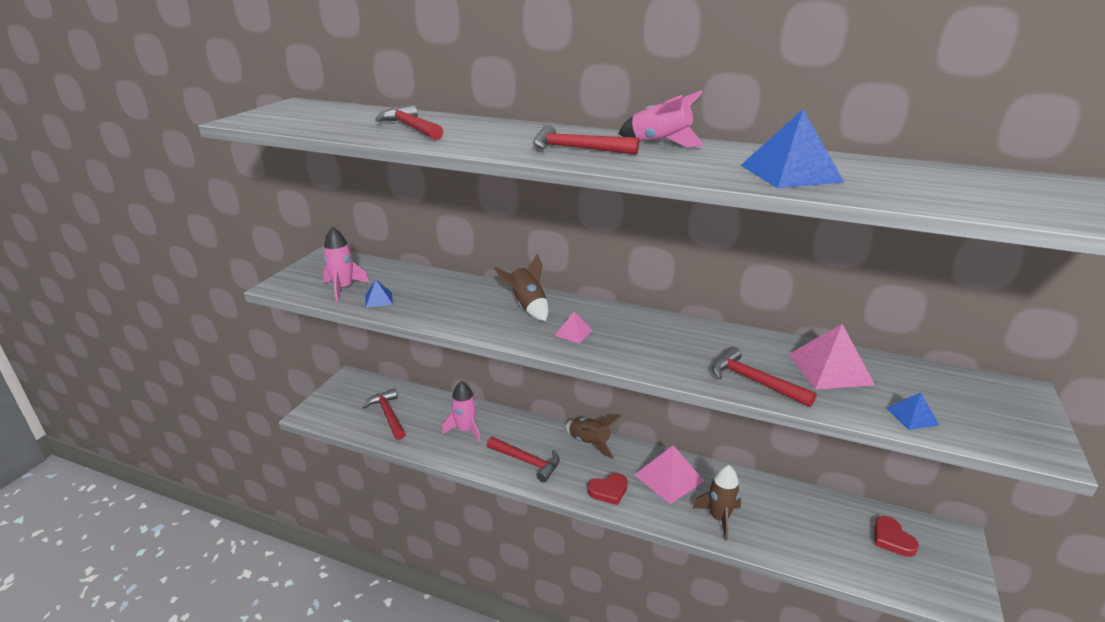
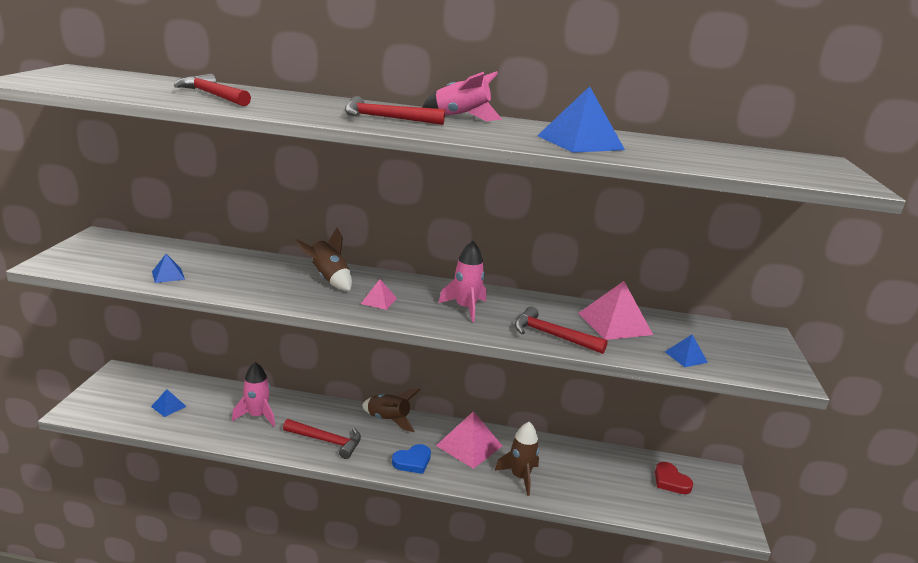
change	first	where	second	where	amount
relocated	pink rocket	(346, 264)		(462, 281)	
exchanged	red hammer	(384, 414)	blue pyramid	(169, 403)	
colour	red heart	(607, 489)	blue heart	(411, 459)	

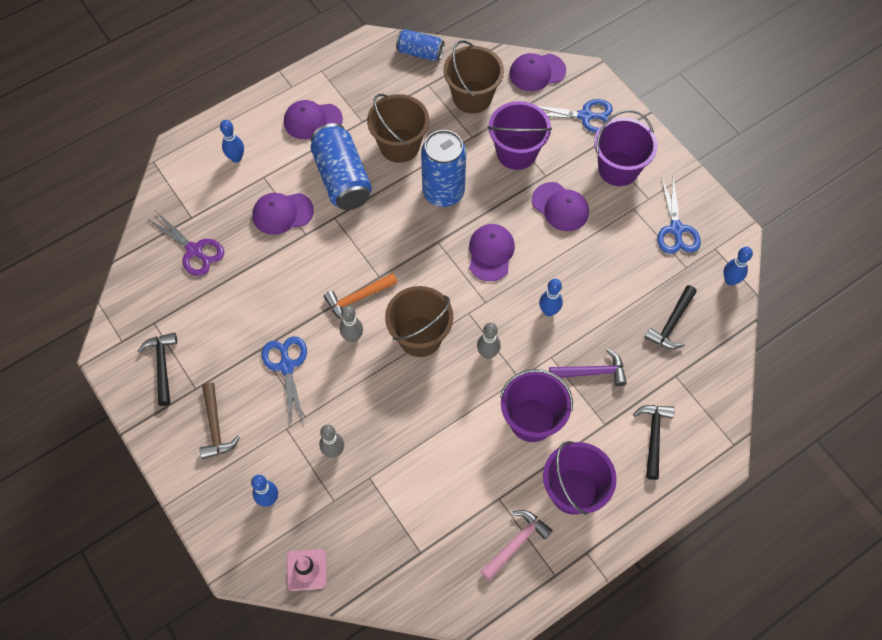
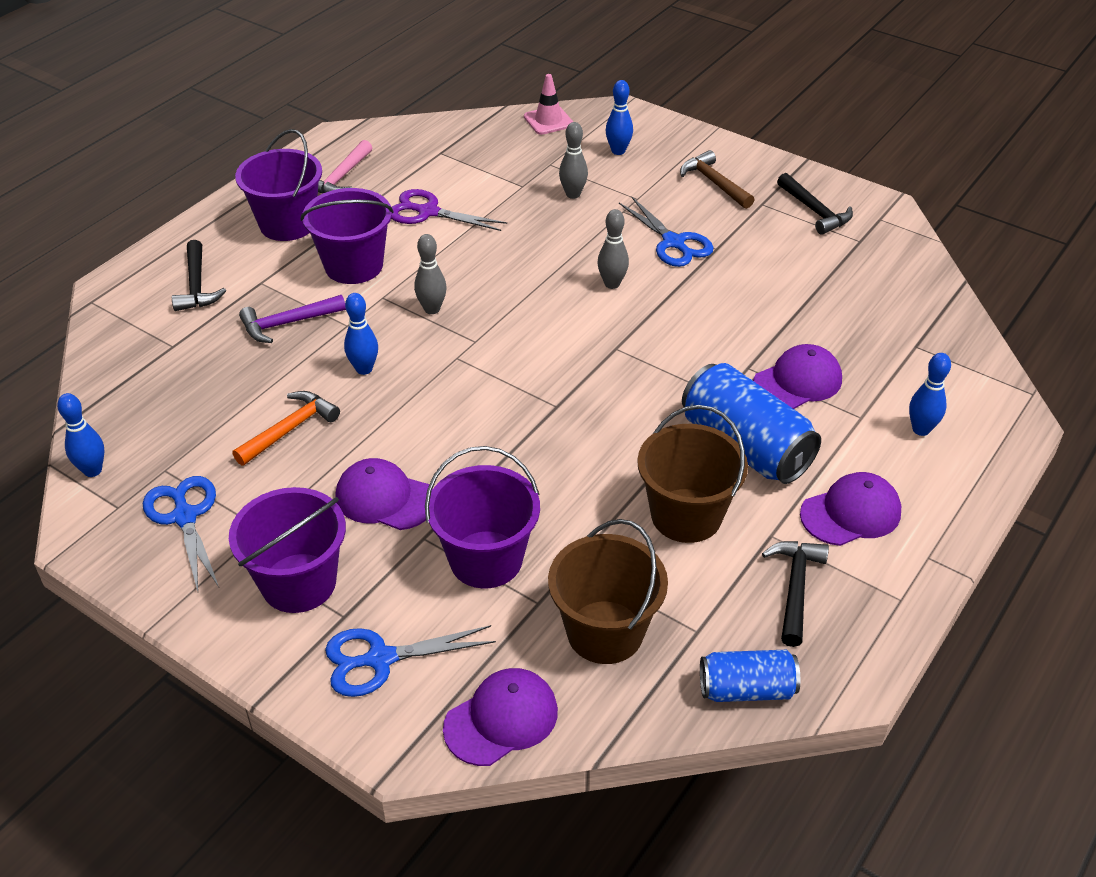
change	first	where	second	where	amount
missing	blue can	(443, 168)			
relocated	purple scissors	(185, 244)		(449, 210)	
missing	purple cap	(492, 252)			
relocated	orange hammer	(361, 296)		(286, 428)	
relocated	black hammer	(670, 317)		(795, 594)	
missing	brown bucket	(419, 321)			

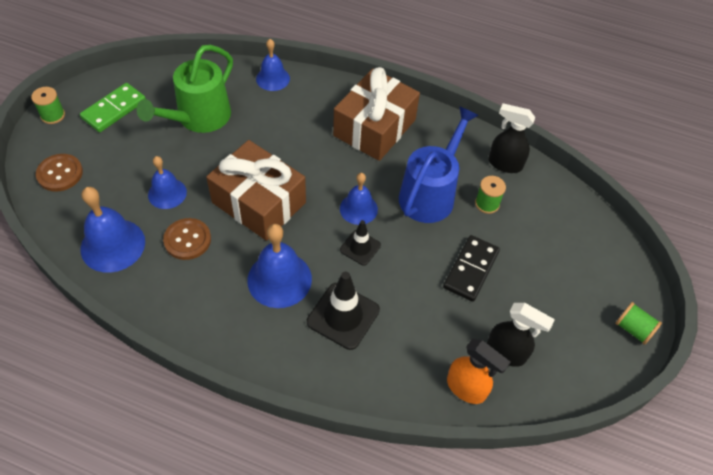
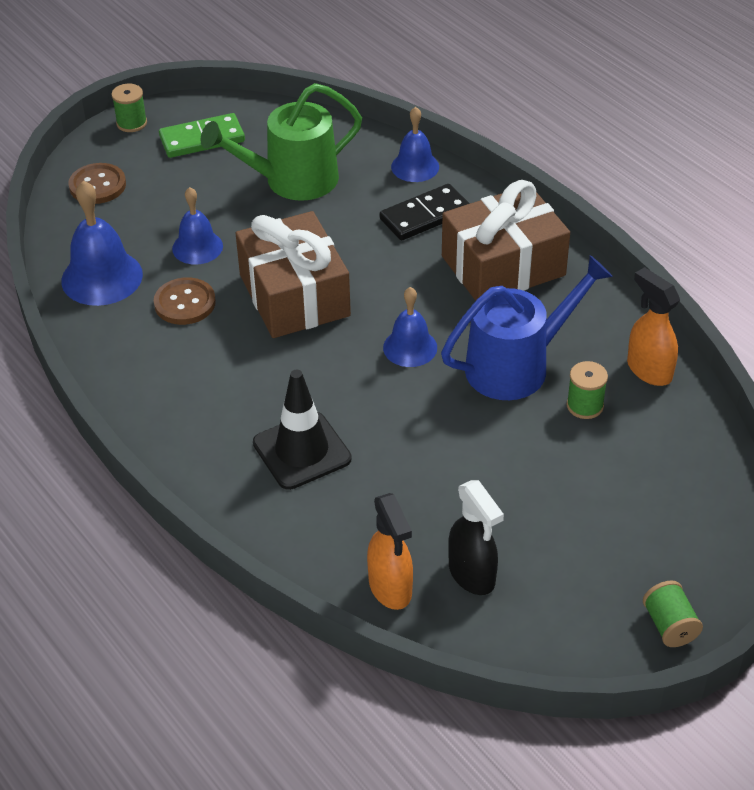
change	first	where	second	where	amount
colour	black spray bottle	(511, 138)	orange spray bottle	(653, 326)	
missing	black traffic cone	(360, 243)			
missing	blue bell	(279, 266)			
relocated	black domino	(471, 268)		(425, 212)	

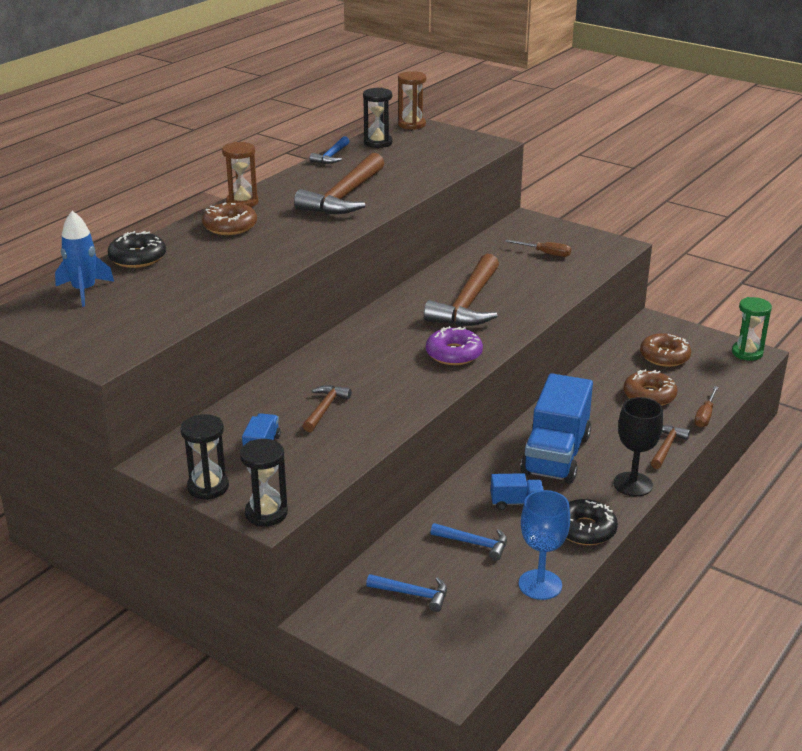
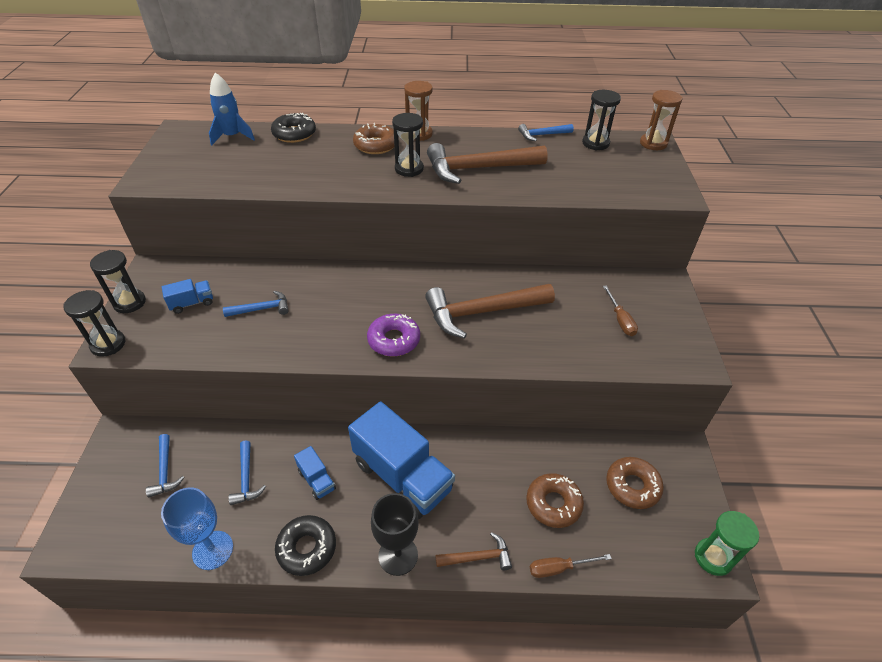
change	first	where	second	where	amount
spun	blue truck	(557, 428)		(401, 460)	120 degrees counterclockwise
colour	brown hammer	(327, 408)	blue hammer	(256, 304)	
appeared			black hourglass	(408, 145)	

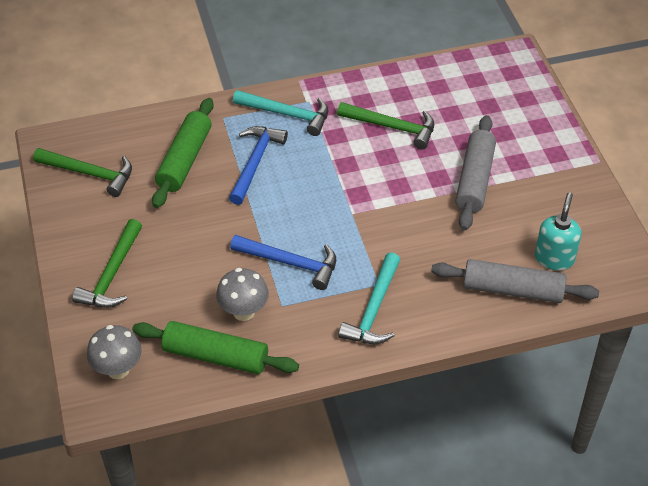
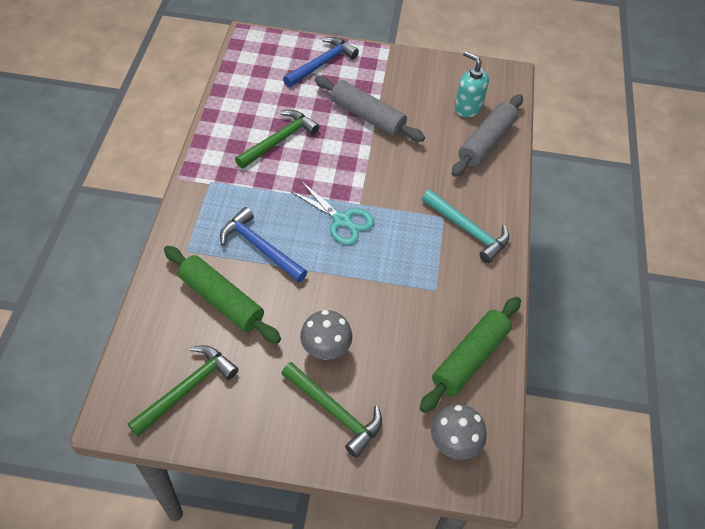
change	first	where	second	where	amount
missing	turquoise hammer	(280, 113)			
relocated	blue hammer	(283, 262)		(321, 62)	
relocated	grey mushroom	(242, 294)		(326, 335)	
appeared			turquoise scissors	(332, 213)	

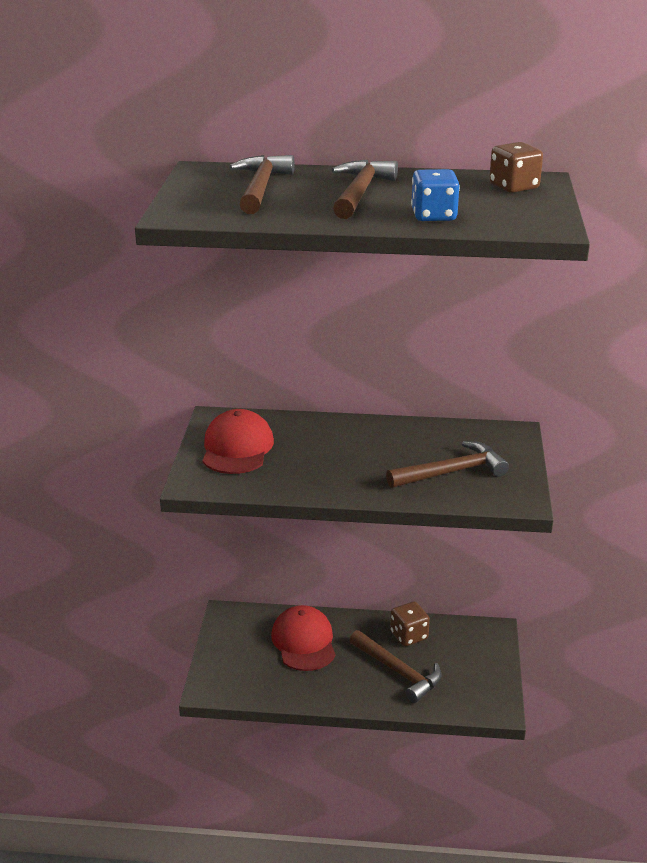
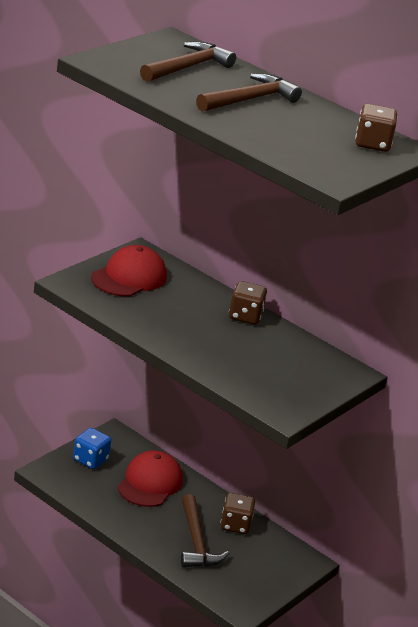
change	first	where	second	where	amount
relocated	blue dice	(435, 195)		(92, 448)	
missing	brown hammer	(447, 464)			
appeared			brown dice	(248, 303)	

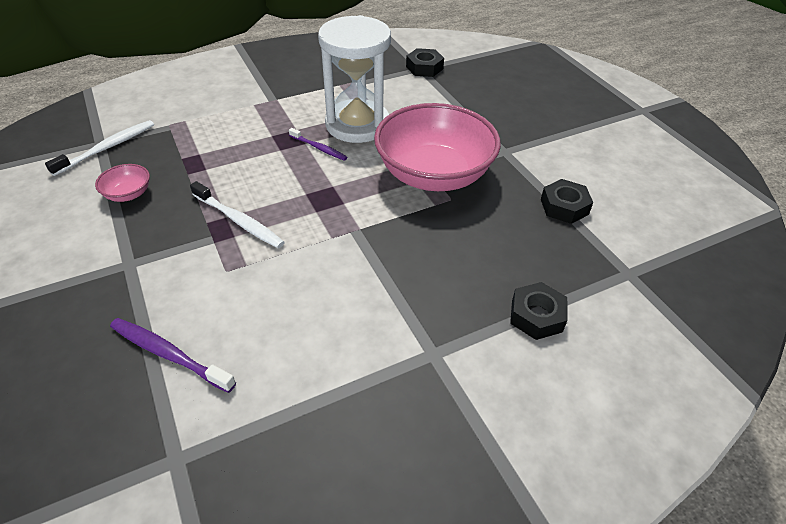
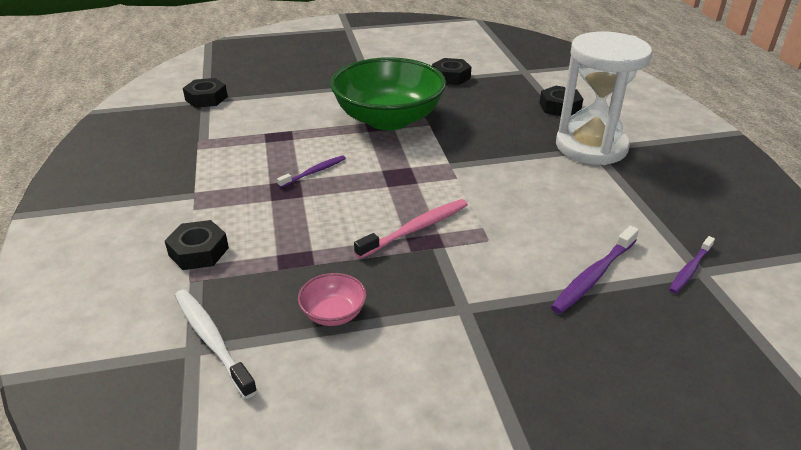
change	first	where	second	where	amount
relocated	white hourglass	(354, 79)		(604, 98)	
colour	pink bowl	(437, 147)	green bowl	(388, 93)	
colour	white toothbrush	(237, 214)	pink toothbrush	(411, 229)	
appeared			black nut	(197, 245)	
appeared			purple toothbrush	(692, 265)	

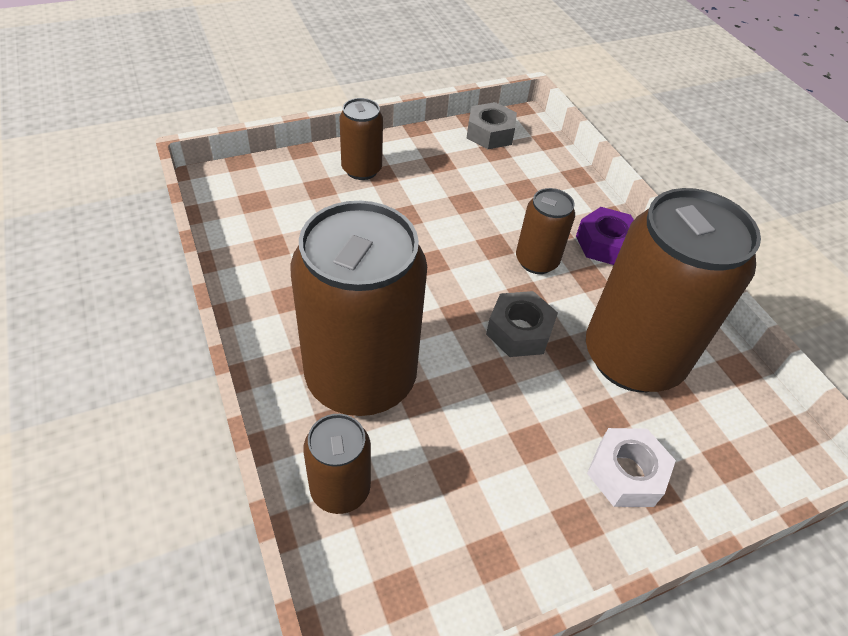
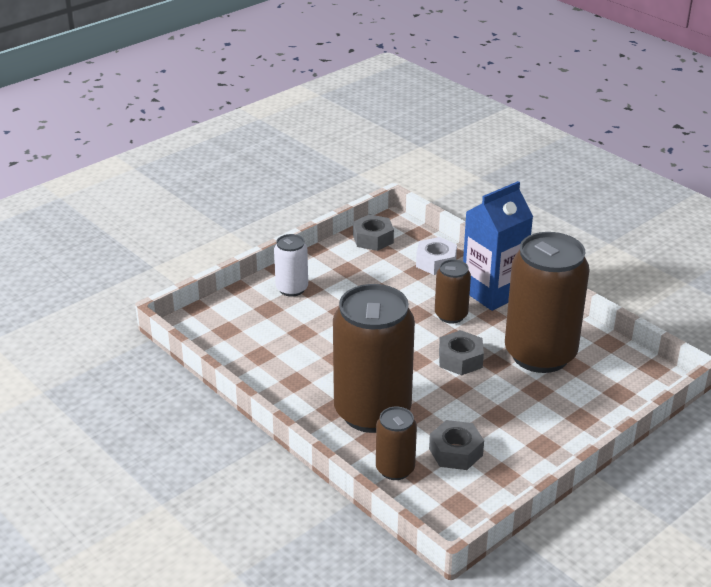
change	first	where	second	where	amount
colour	brown can	(361, 139)	white can	(291, 265)	
exchanged	purple nut	(605, 236)	blue carton	(498, 246)	
relocated	white nut	(631, 467)		(436, 256)	
appeared			grey nut	(456, 445)	

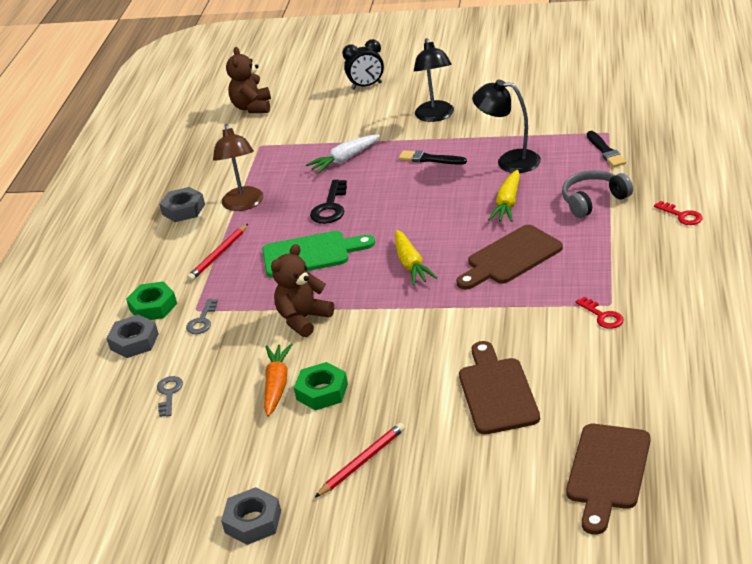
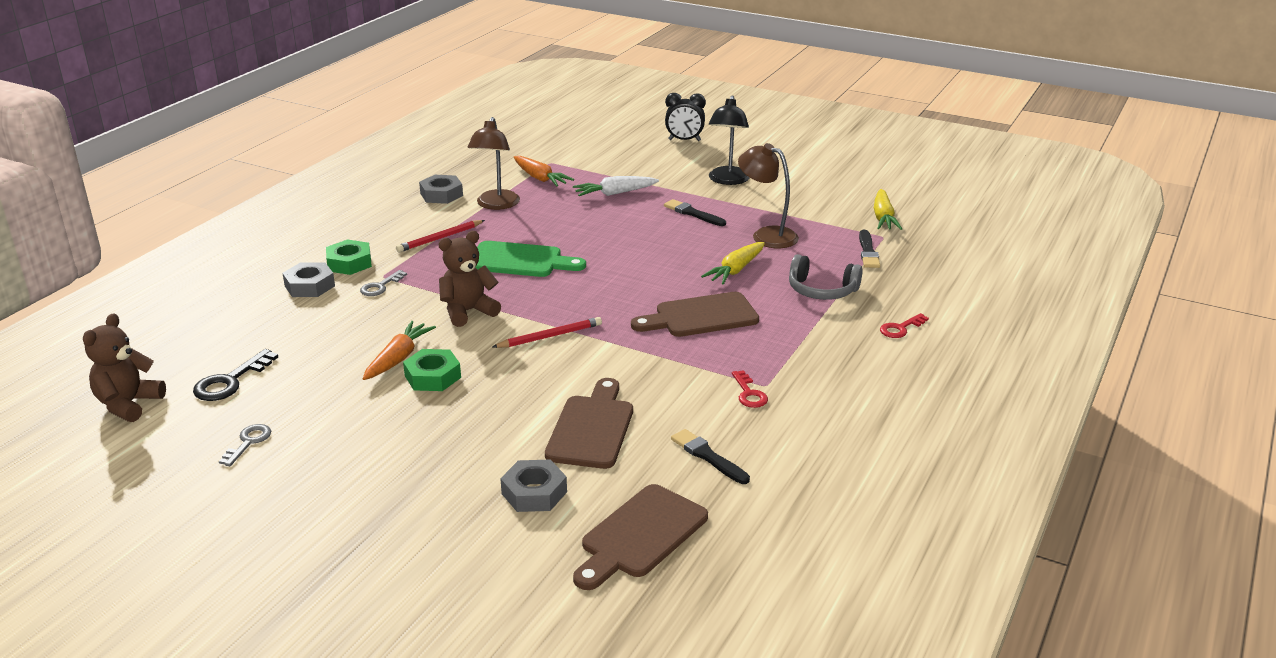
change	first	where	second	where	amount
relocated	brown teddy bear	(248, 80)		(124, 367)	
colour	black lamp	(506, 126)	brown lamp	(768, 195)	
spun	grey headphones	(597, 194)		(826, 277)	150 degrees counterclockwise
relocated	black key	(328, 202)		(235, 375)	
spun	red key	(678, 213)		(904, 325)	75 degrees clockwise
relocated	yellow carrot	(416, 257)		(888, 209)	
relocated	grey key	(170, 396)		(245, 445)	
relocated	red pencil	(359, 460)		(547, 332)	
relocated	grey nut	(251, 516)		(533, 486)	
appeared			orange carrot	(544, 171)	
appeared			black brush	(710, 456)	

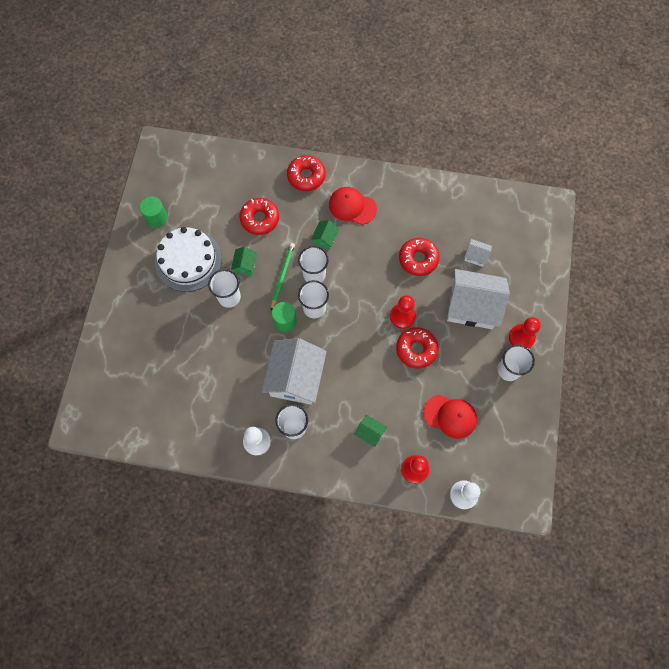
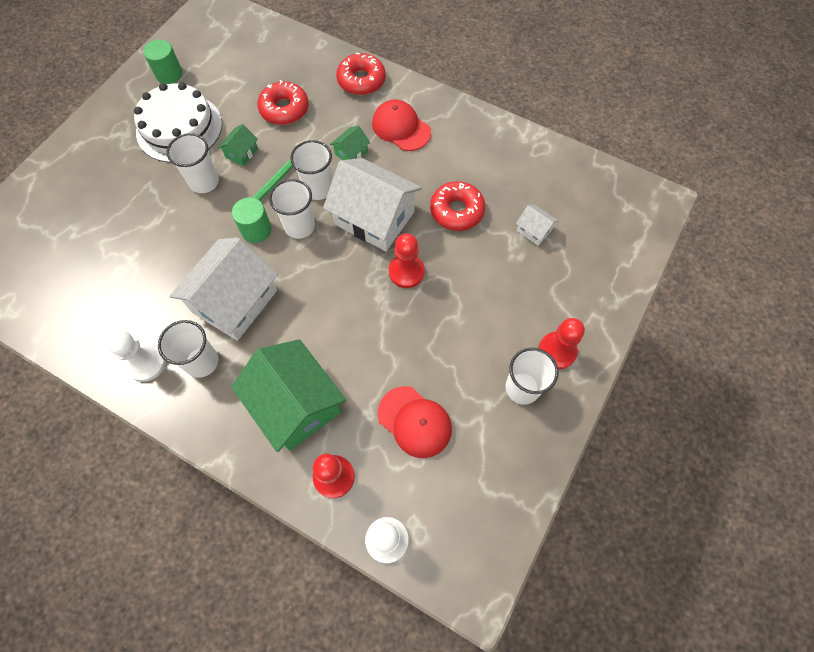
change	first	where	second	where	amount
relocated	white house	(478, 299)		(372, 204)	
missing	red donut	(417, 347)			
size	green house	(370, 431)		(289, 395)	x2.29

